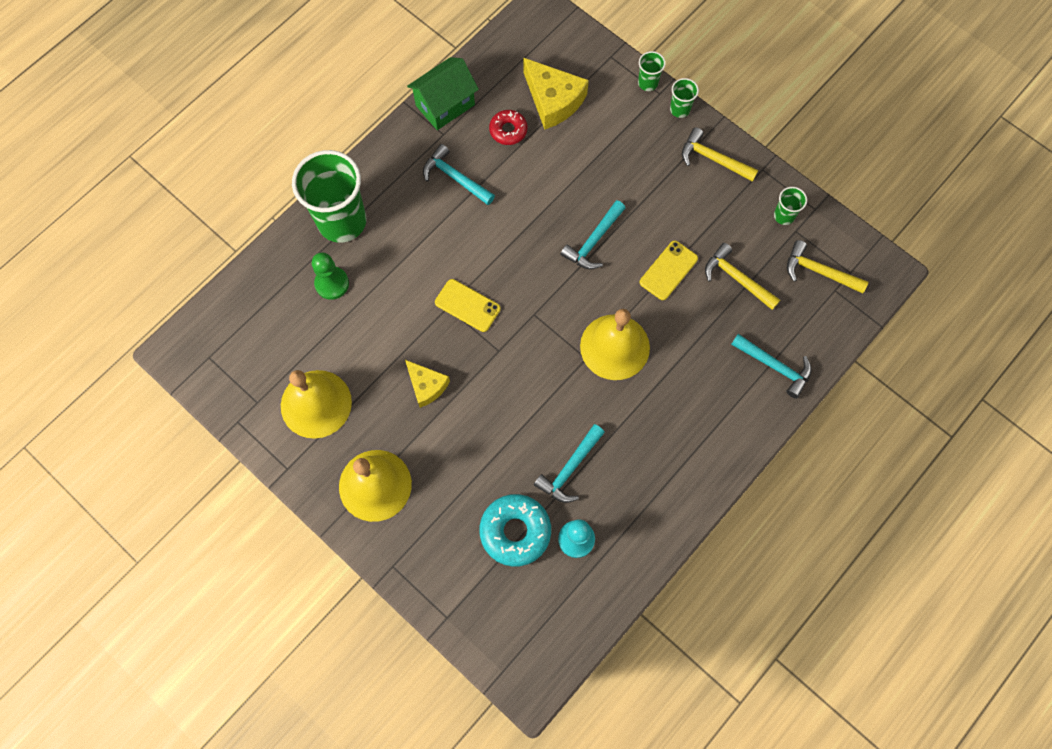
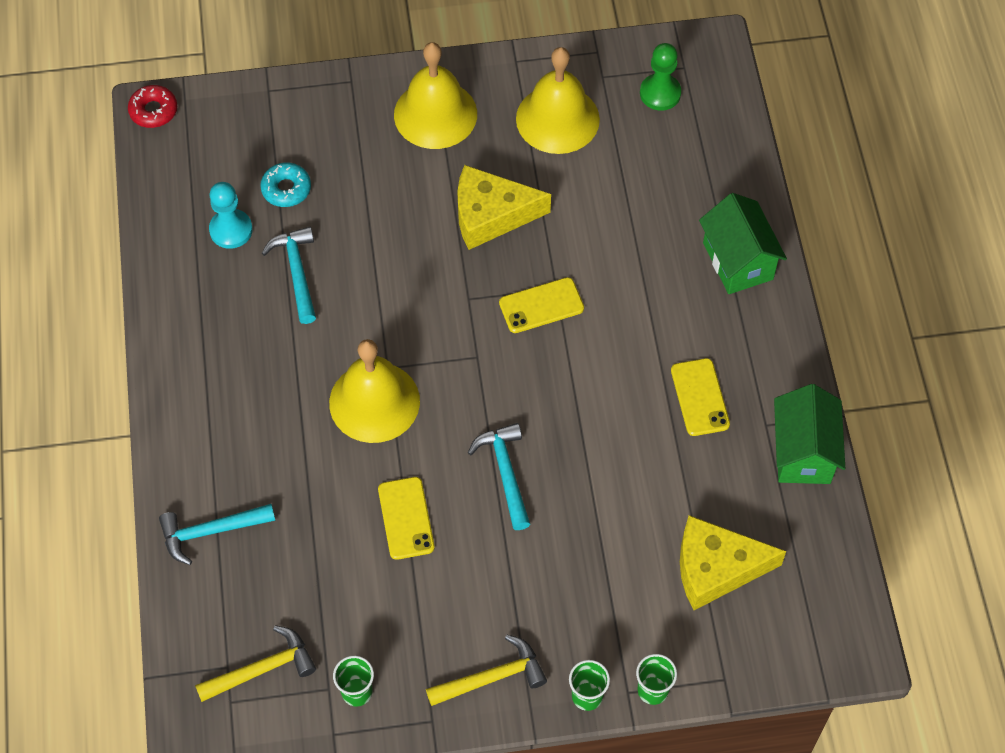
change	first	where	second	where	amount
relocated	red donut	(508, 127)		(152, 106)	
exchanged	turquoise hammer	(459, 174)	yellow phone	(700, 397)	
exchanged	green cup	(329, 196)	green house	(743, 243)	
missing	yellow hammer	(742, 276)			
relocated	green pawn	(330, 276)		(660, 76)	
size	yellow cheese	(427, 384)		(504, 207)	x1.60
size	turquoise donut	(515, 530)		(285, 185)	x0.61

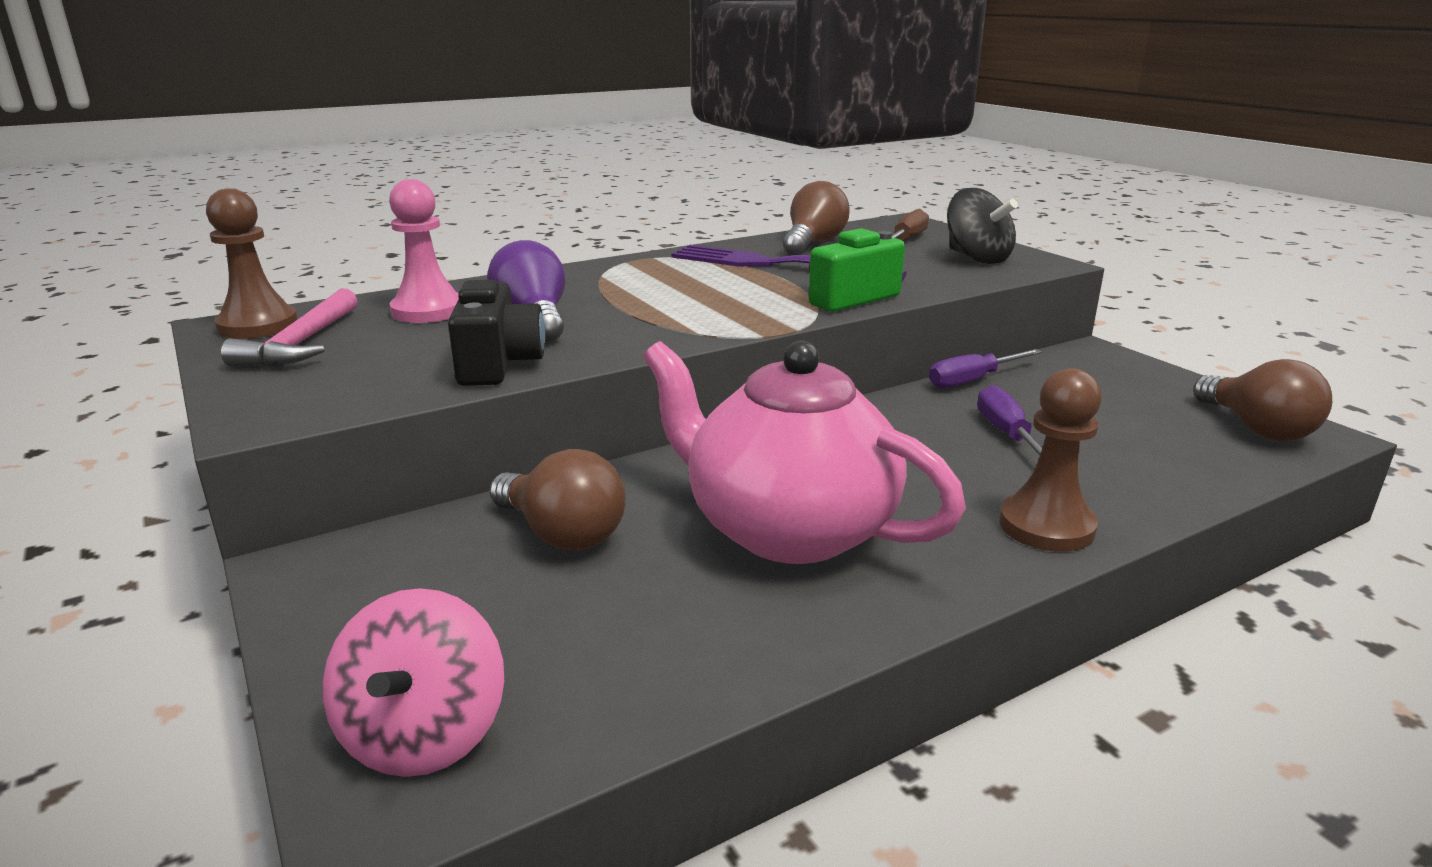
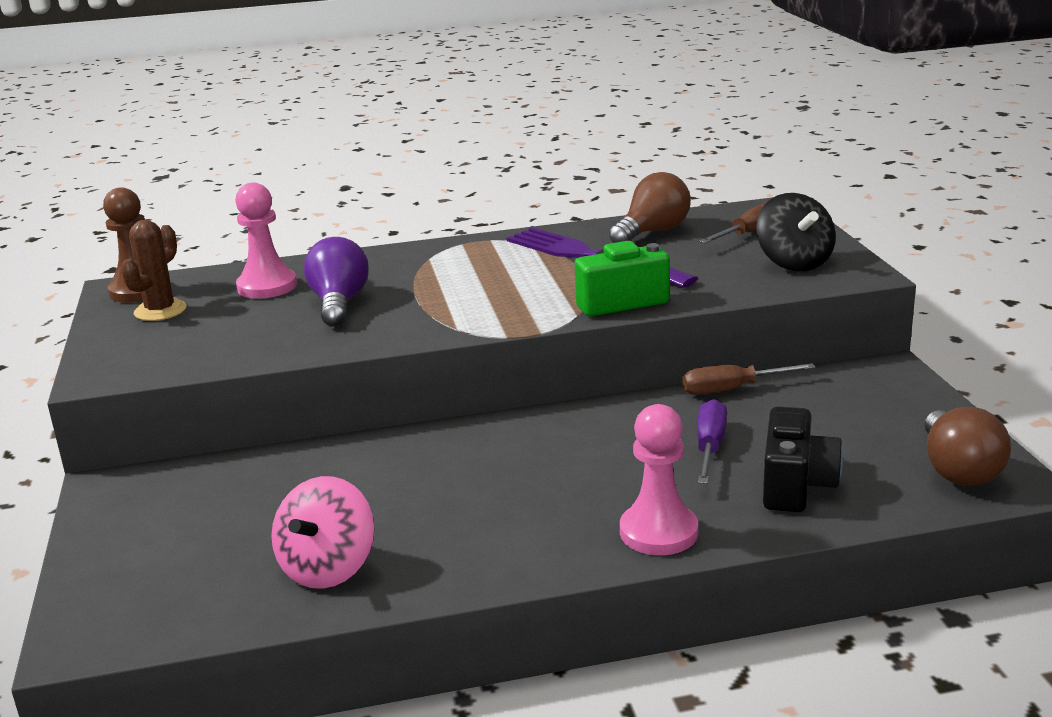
change	first	where	second	where	amount
relocated	black camera	(496, 333)		(803, 459)	
exchanged	pink hammer	(289, 328)	brown cactus	(154, 270)	
missing	pink teapot	(804, 452)			
colour	purple screwdriver	(985, 368)	brown screwdriver	(749, 379)	
colour	brown pawn	(1050, 460)	pink pawn	(659, 479)	
missing	brown light bulb	(558, 500)			
relocated	pink spinning top	(413, 682)		(322, 532)	

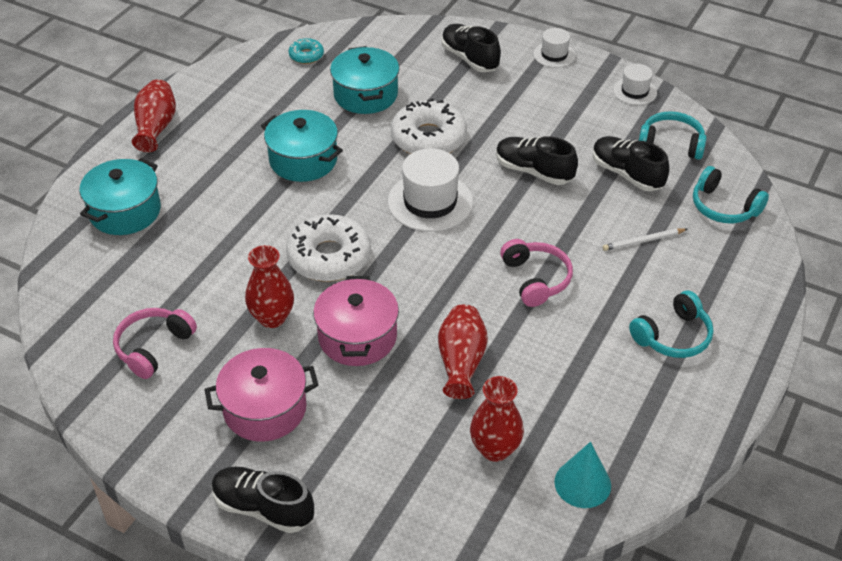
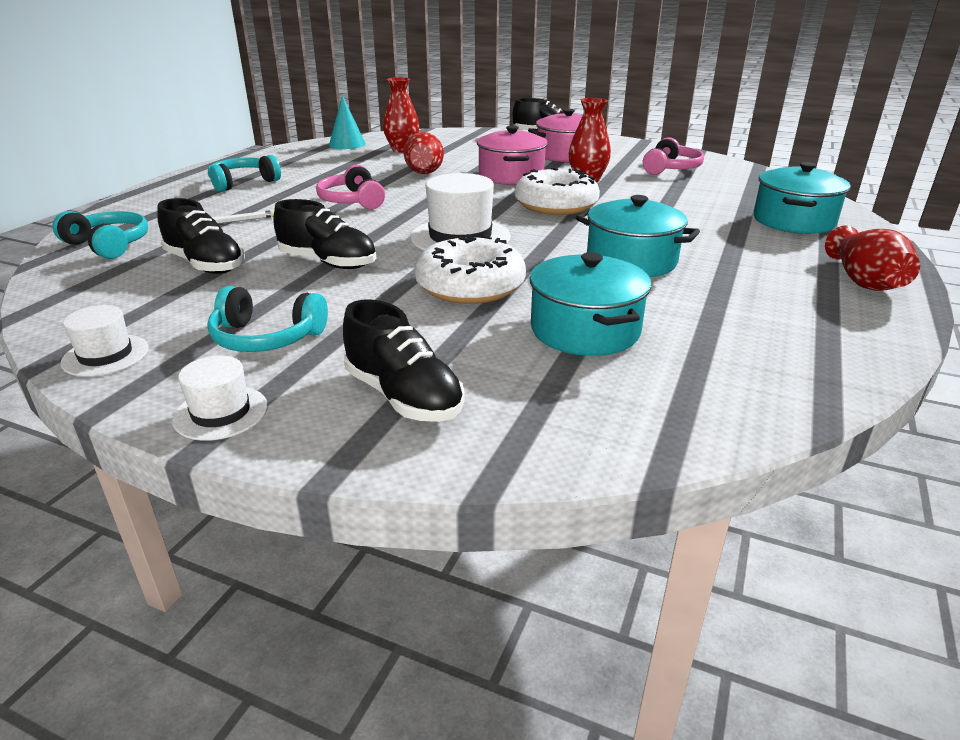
change	first	where	second	where	amount
missing	turquoise donut	(306, 51)			
relocated	turquoise headphones	(673, 135)		(267, 319)	

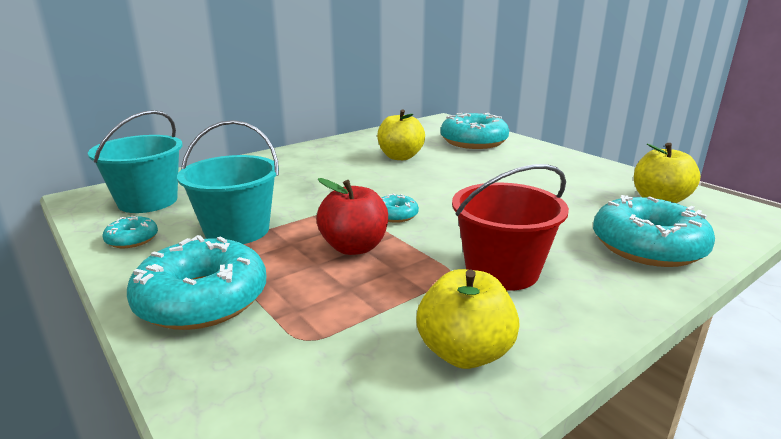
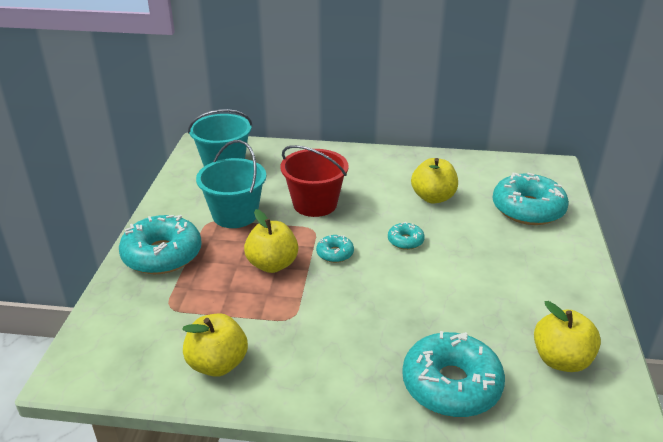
change	first	where	second	where	amount
relocated	red bucket	(510, 227)		(315, 181)	
colour	red apple	(352, 216)	yellow apple	(271, 241)	
relocated	turquoise donut	(130, 232)		(406, 235)	

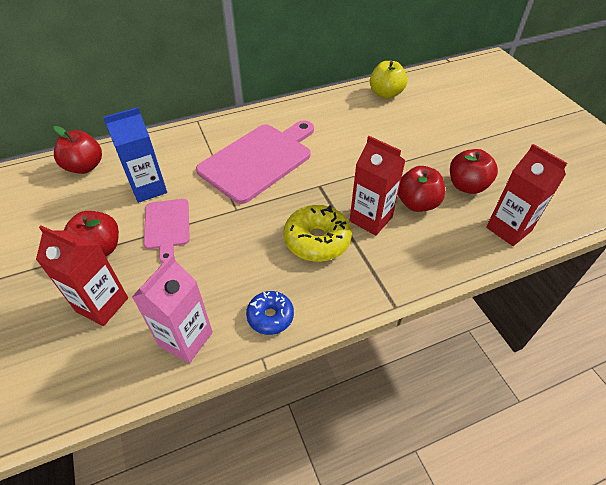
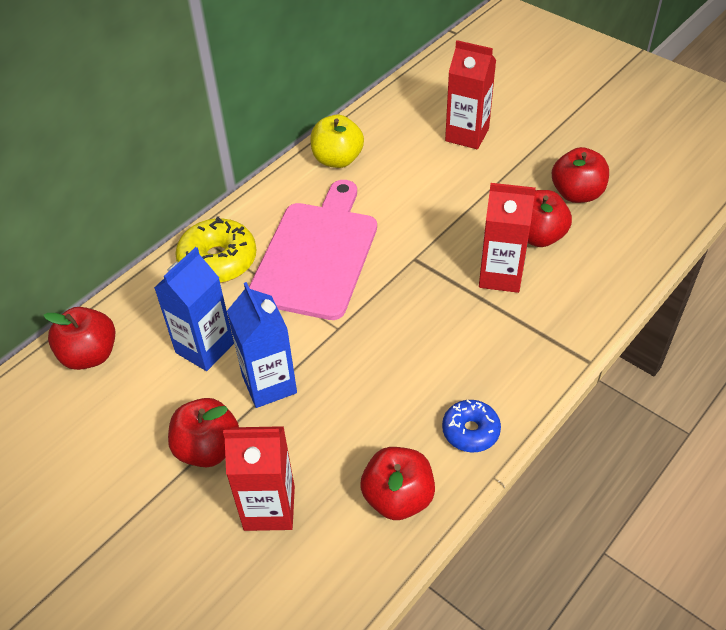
change	first	where	second	where	amount
relocated	yellow apple	(388, 80)		(337, 141)	
relocated	red carton	(526, 195)		(470, 94)	
exchanged	pink cutting board	(167, 231)	blue carton	(262, 345)	
relocated	yellow donut	(318, 233)		(216, 249)	
exchanged	pink carton	(172, 308)	red apple	(397, 483)	

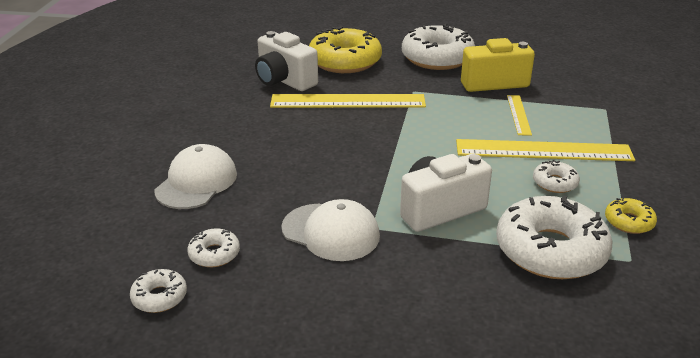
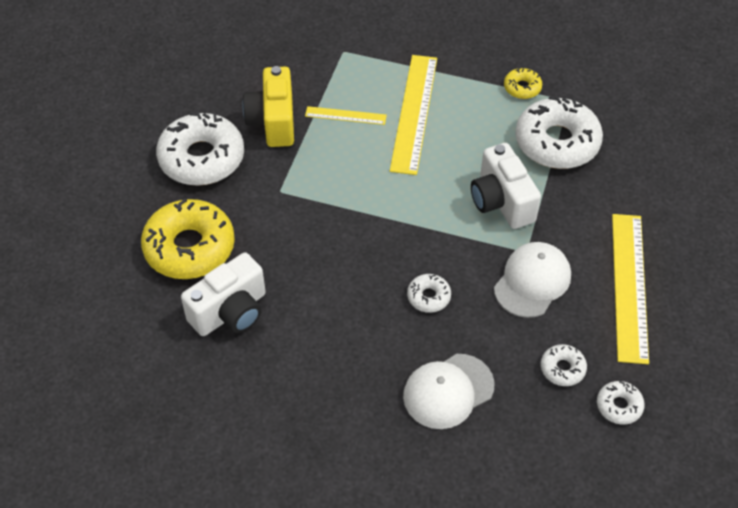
change	first	where	second	where	amount
relocated	yellow ruler	(348, 101)		(630, 289)	
spun	white cap	(196, 176)		(449, 391)	60 degrees counterclockwise
relocated	white donut	(556, 176)		(429, 293)	

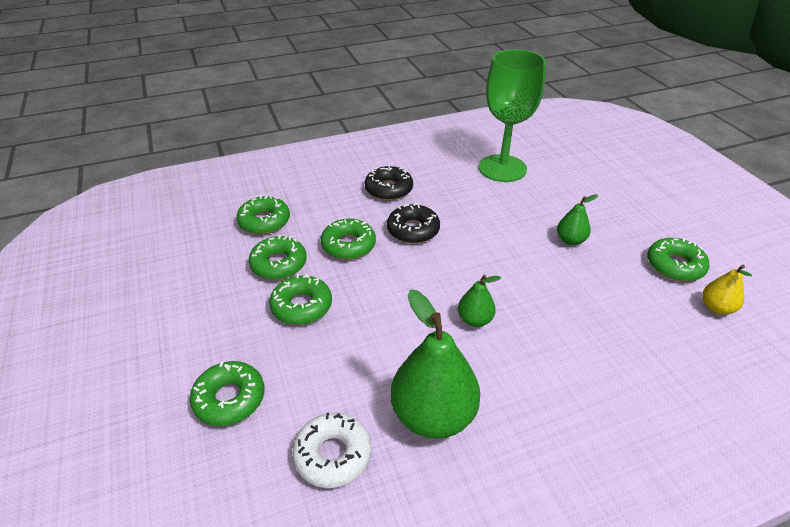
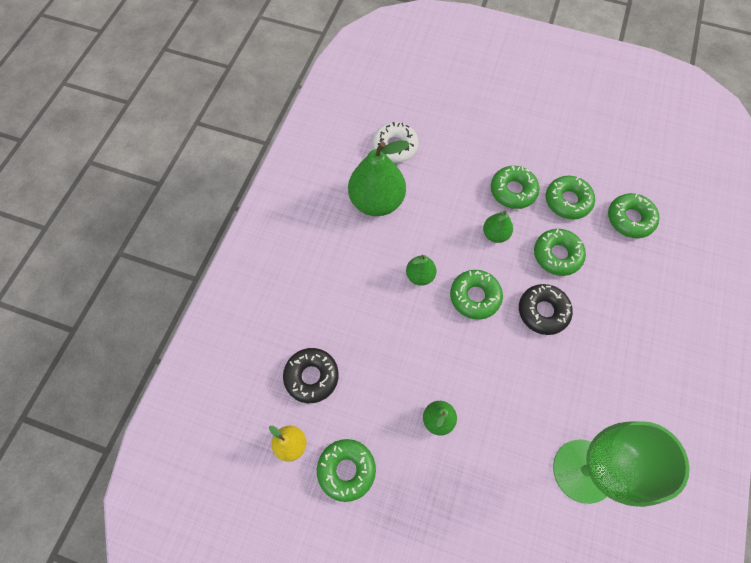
change	first	where	second	where	amount
relocated	black donut	(389, 183)		(311, 375)	
relocated	green donut	(227, 393)		(476, 295)	
appeared			green pear	(498, 227)	

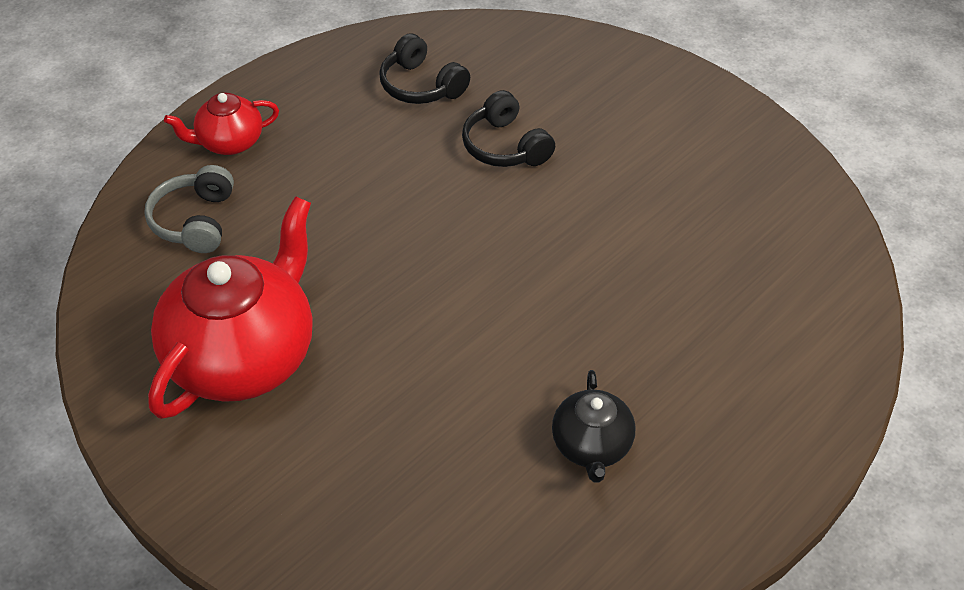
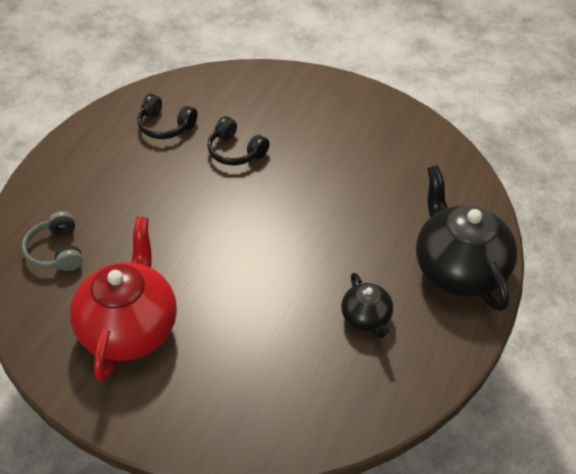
change	first	where	second	where	amount
missing	red teapot	(221, 124)			
appeared			black teapot	(466, 238)	

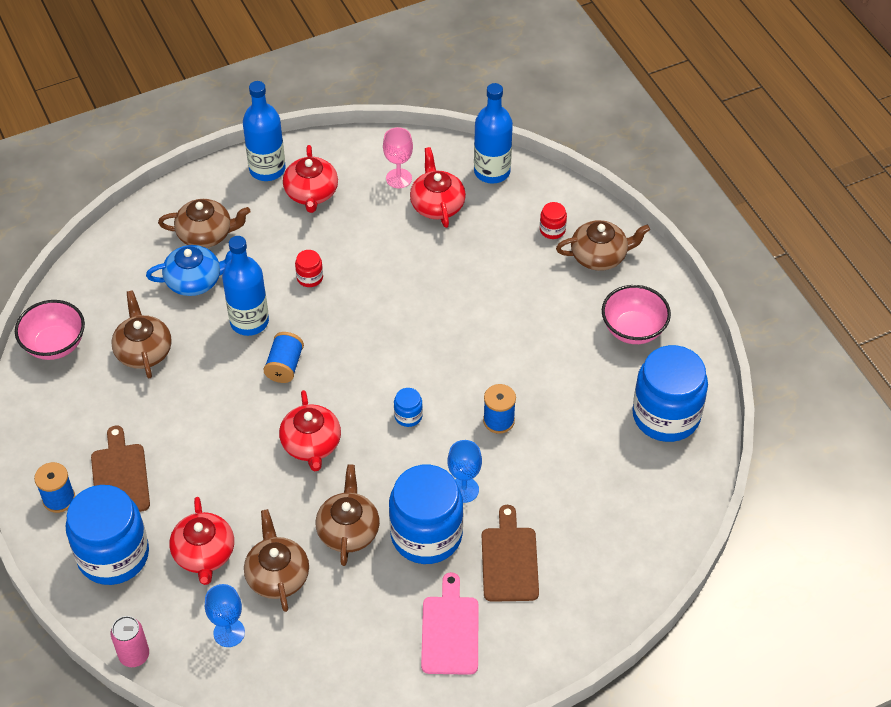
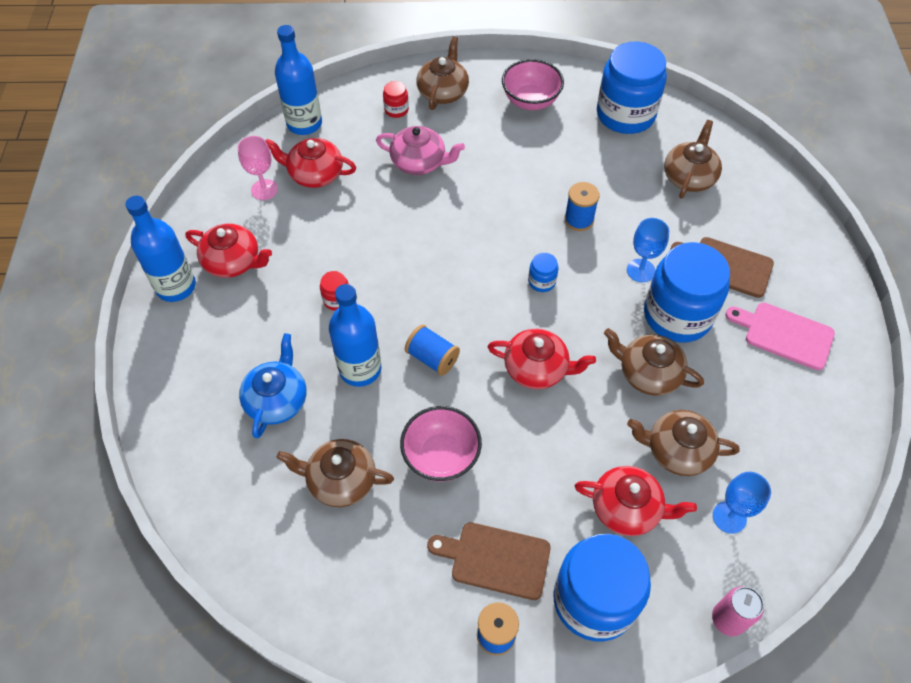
change	first	where	second	where	amount
relocated	brown teapot	(204, 223)		(693, 159)	
relocated	pink bowl	(50, 330)		(441, 444)	
appeared			pink teapot	(420, 150)	

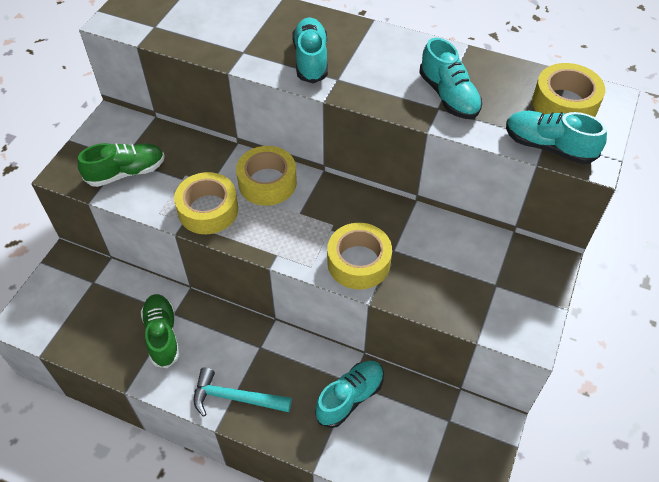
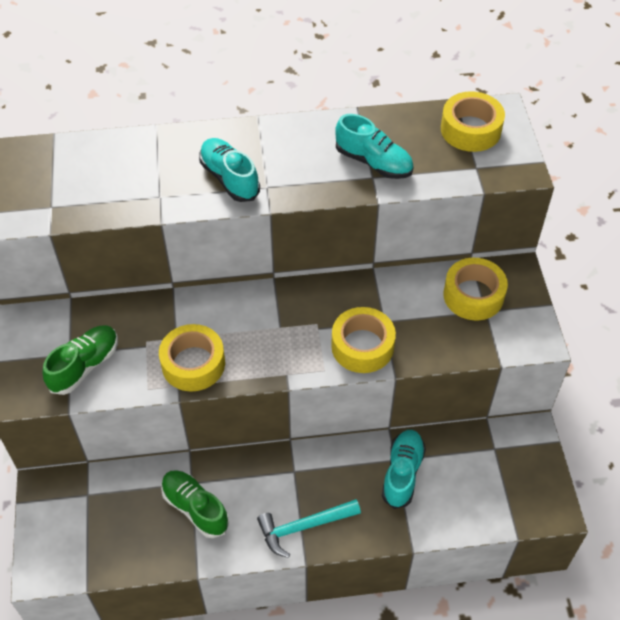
change	first	where	second	where	amount
missing	turquoise shoe	(556, 137)			
relocated	yellow tape	(266, 176)		(475, 289)	

